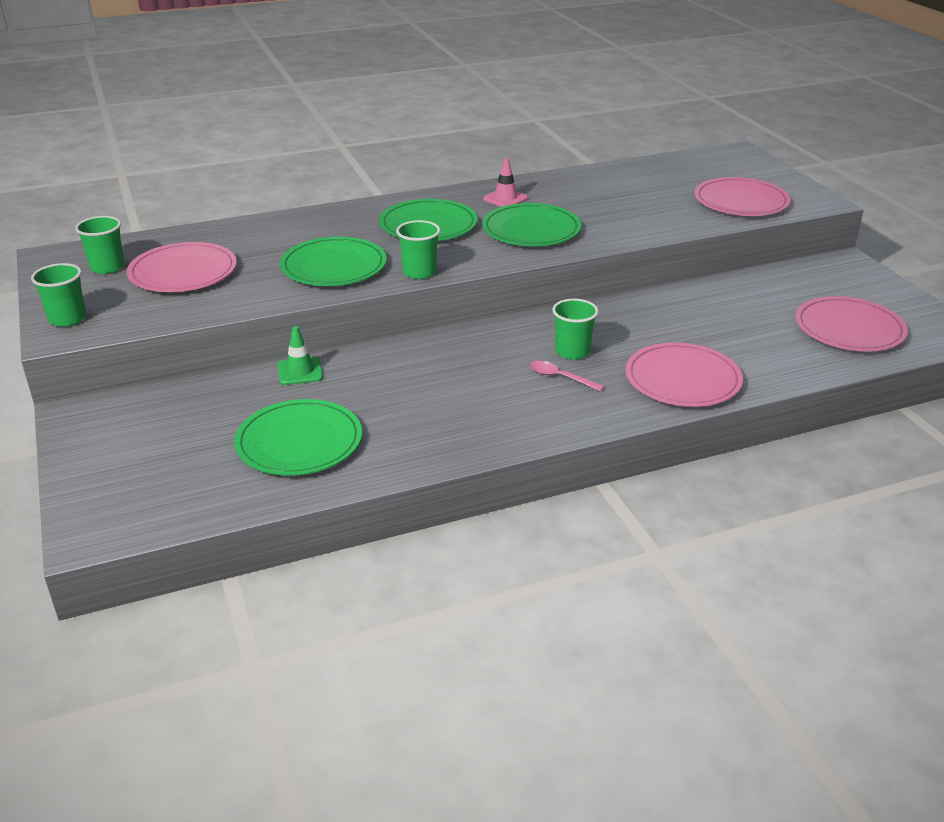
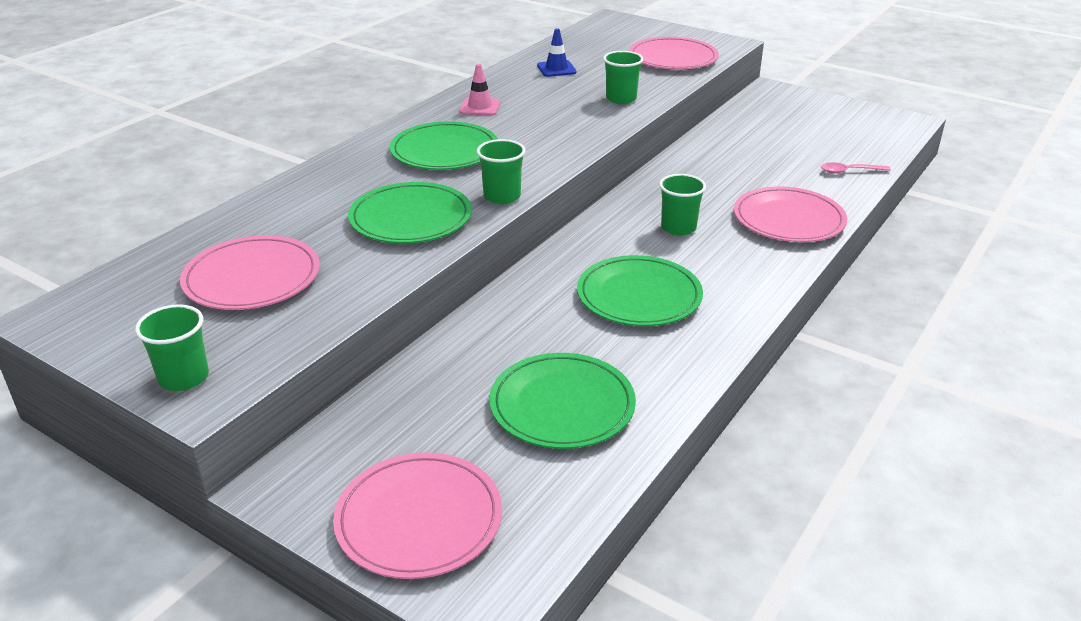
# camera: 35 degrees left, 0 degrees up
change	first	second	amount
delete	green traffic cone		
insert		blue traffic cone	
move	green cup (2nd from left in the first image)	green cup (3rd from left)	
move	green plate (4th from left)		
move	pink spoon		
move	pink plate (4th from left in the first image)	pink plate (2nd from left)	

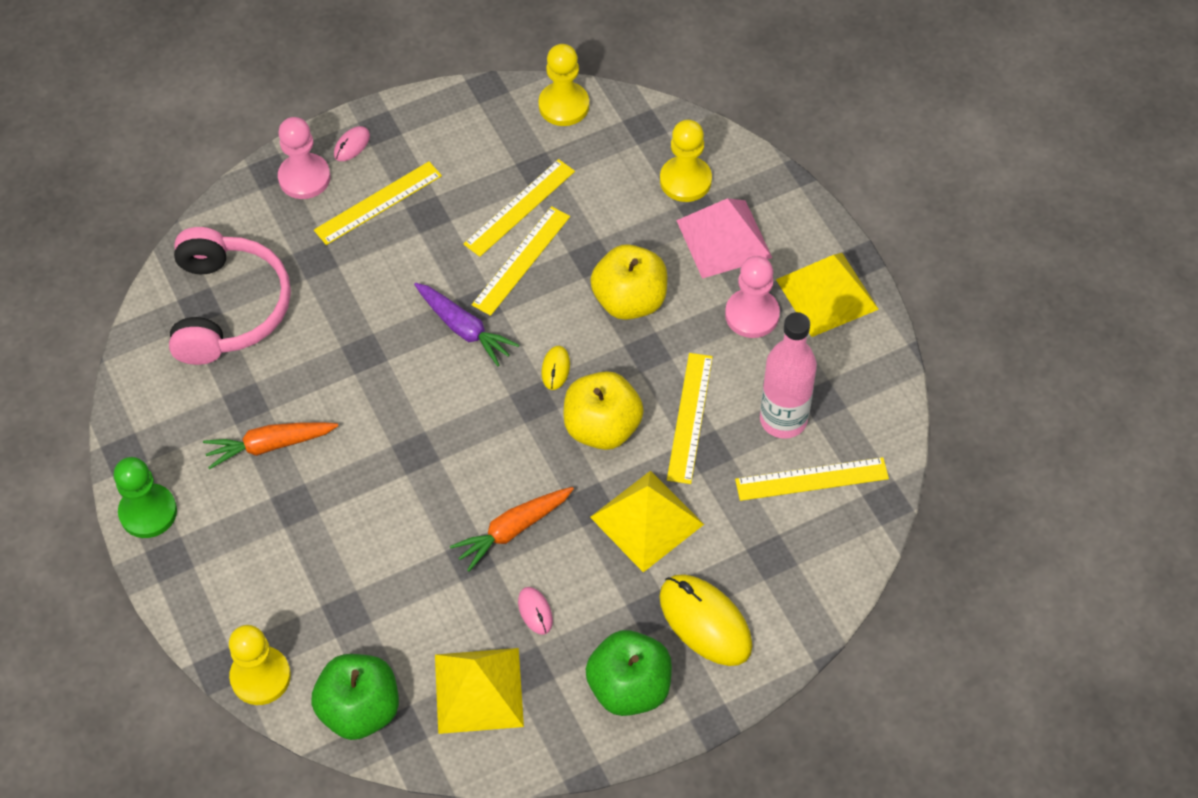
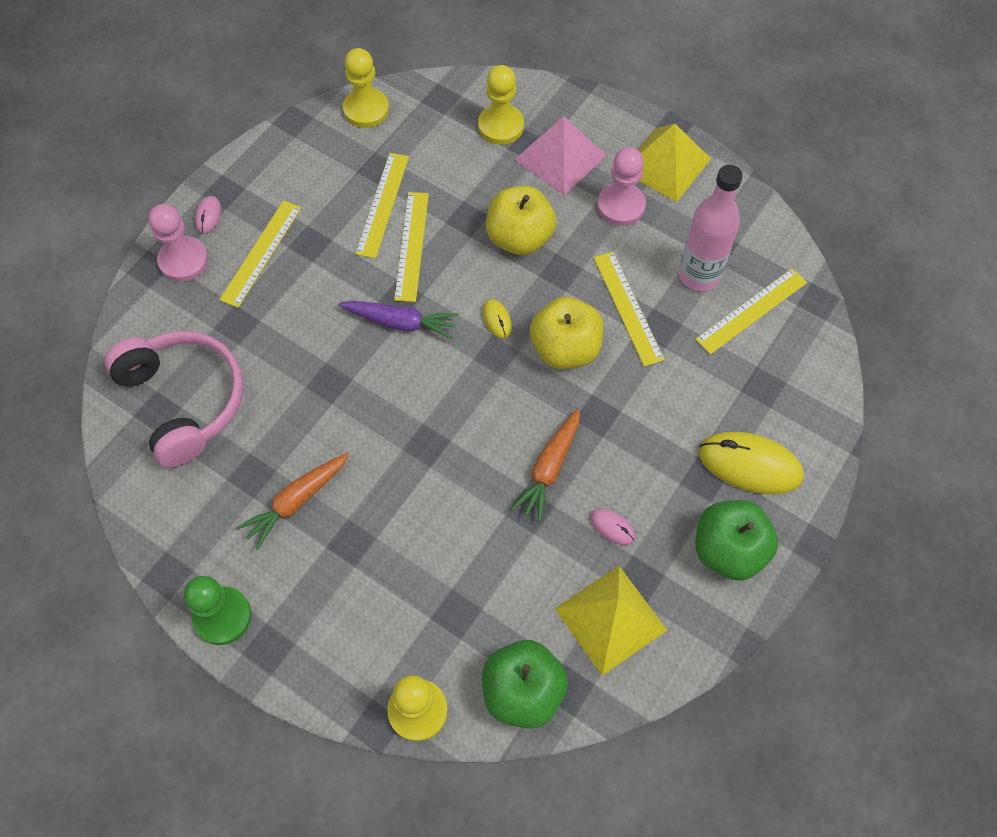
# camera: 30 degrees left, 5 degrees up
change	first	second	amount
delete	yellow pyramid (2nd from left)		

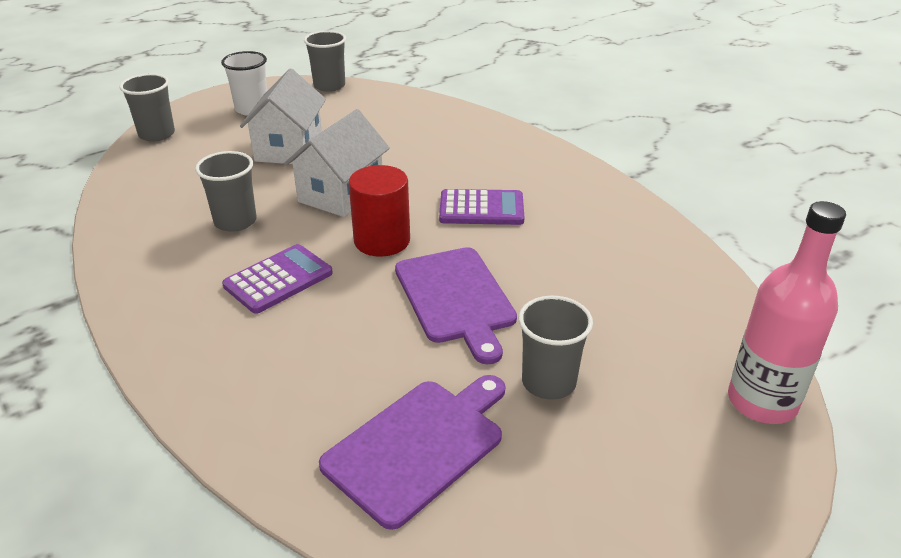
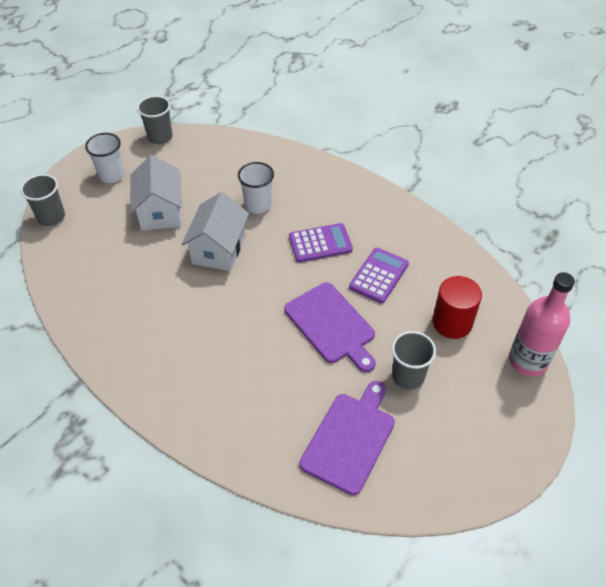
# camera: 15 degrees left, 15 degrees up
change	first	second	amount
delete	grey cup (2nd from left)		
insert		white cup (2nd from left)	
move	purple calculator (1st from left in the first image)	purple calculator (2nd from left)	
move	red cylinder		

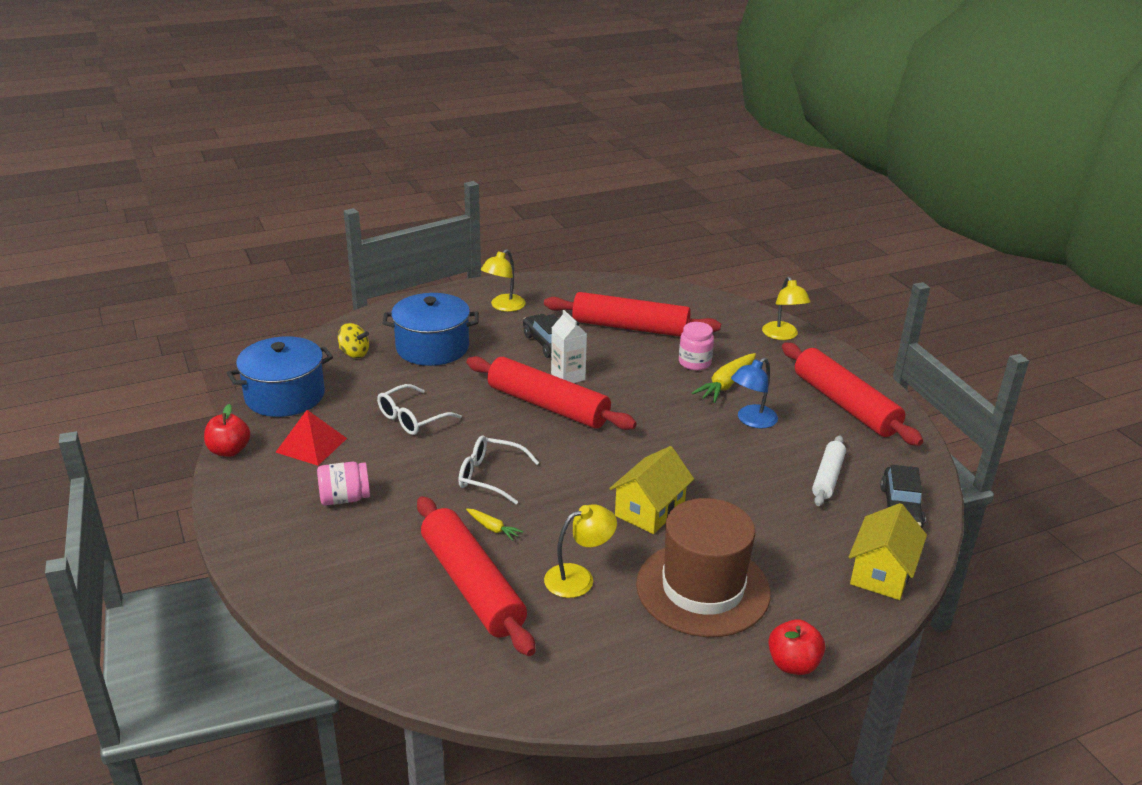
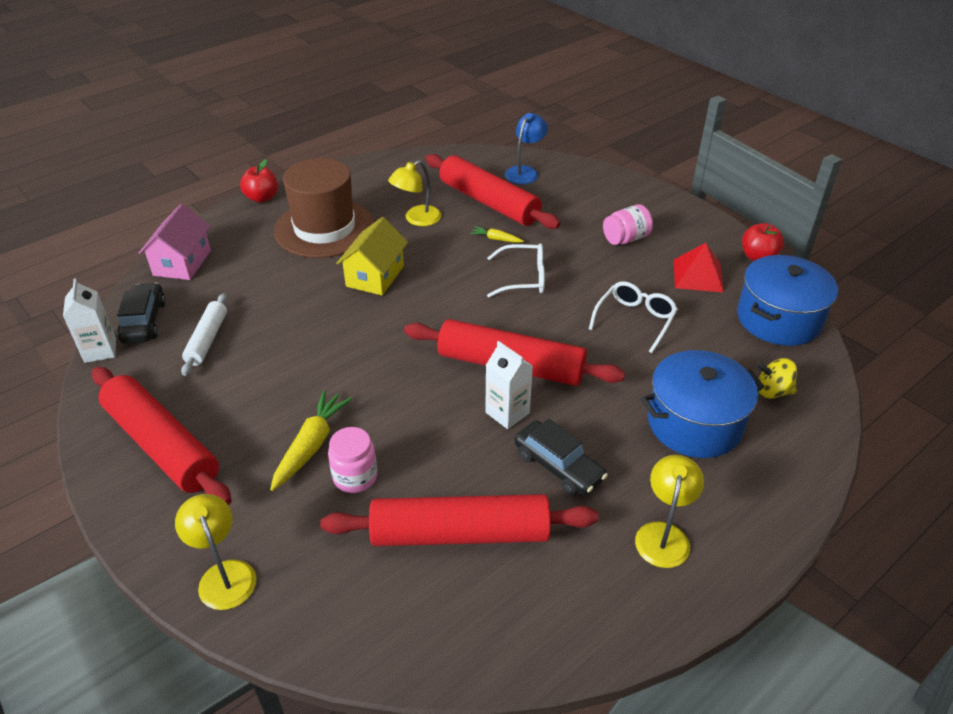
# camera: 165 degrees right, 10 degrees up
change	first	second	amount
insert		white carton (1st from left)	
move	blue lamp		
recolor	yellow house (2nd from left)	pink house	

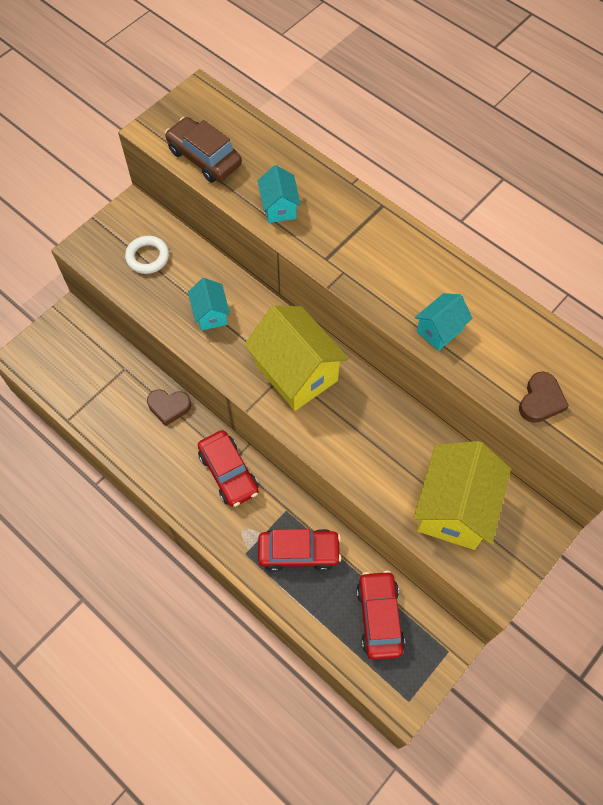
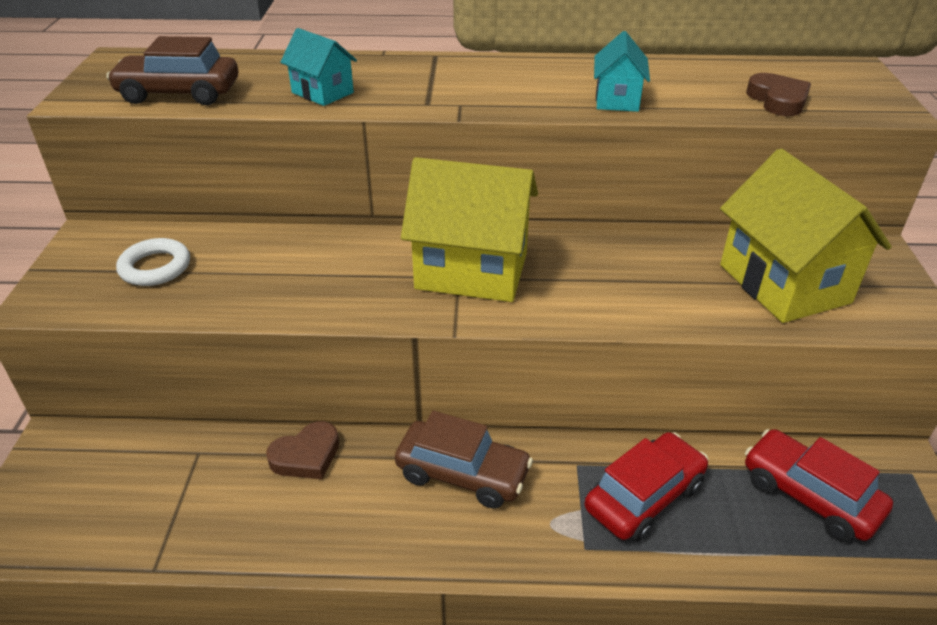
# camera: 40 degrees left, 25 degrees down
change	first	second	amount
delete	turquoise house (1st from left)		
recolor	red car (1st from left)	brown car (2nd from left)	

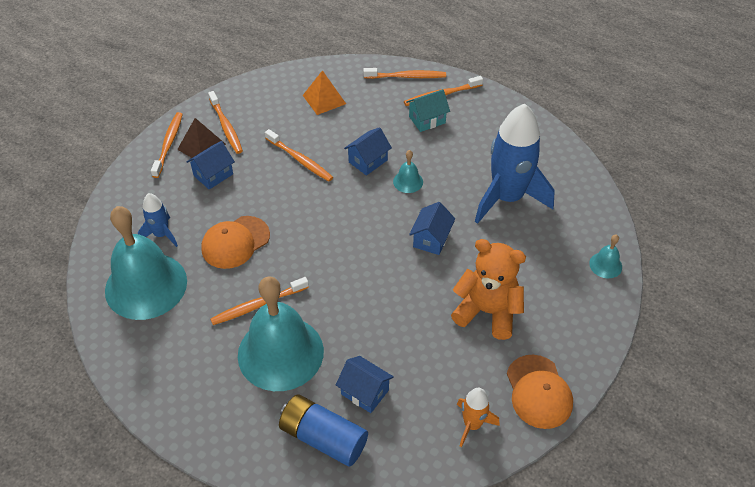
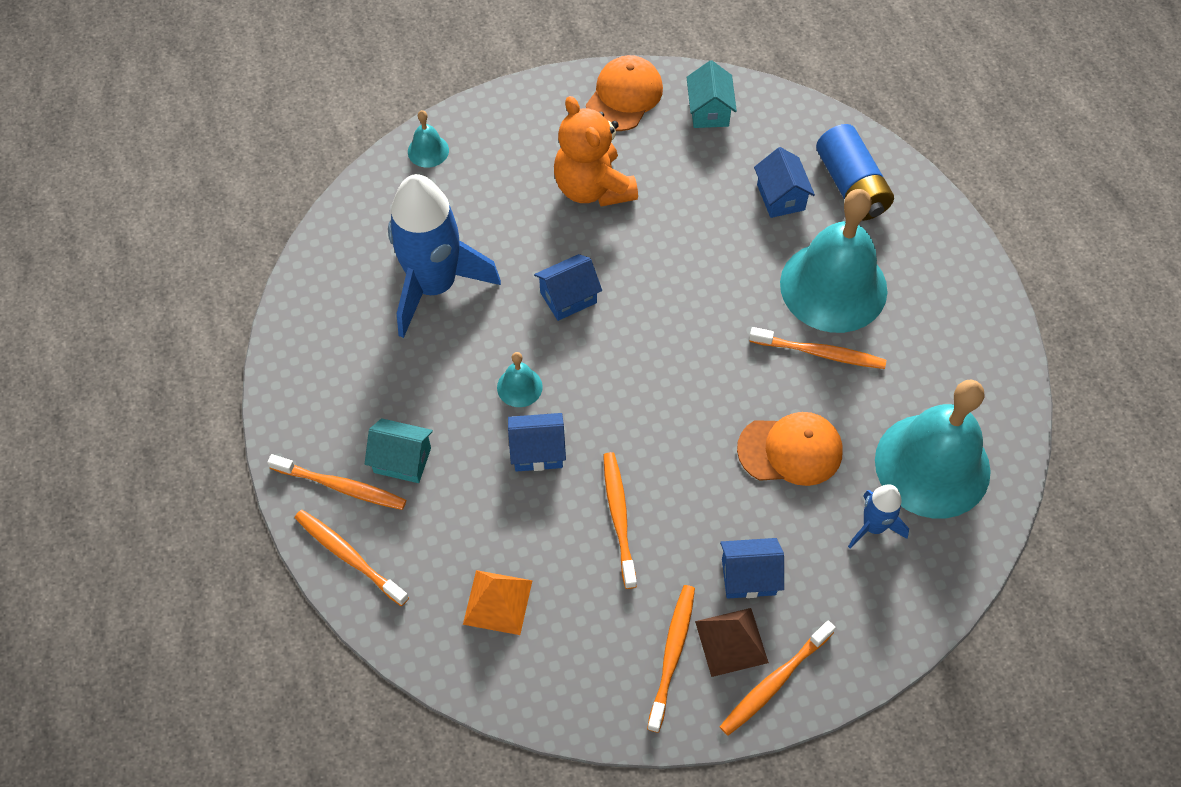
# camera: 140 degrees left, 10 degrees up
change	first	second	amount
replace	orange rocket	turquoise house (2nd from left)	

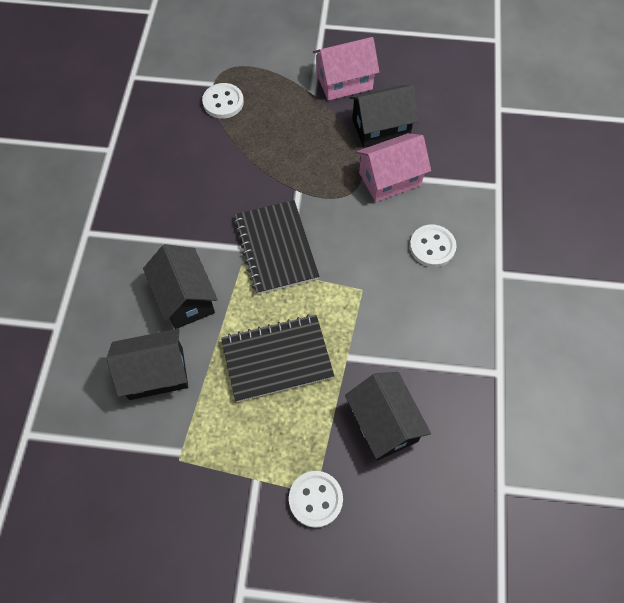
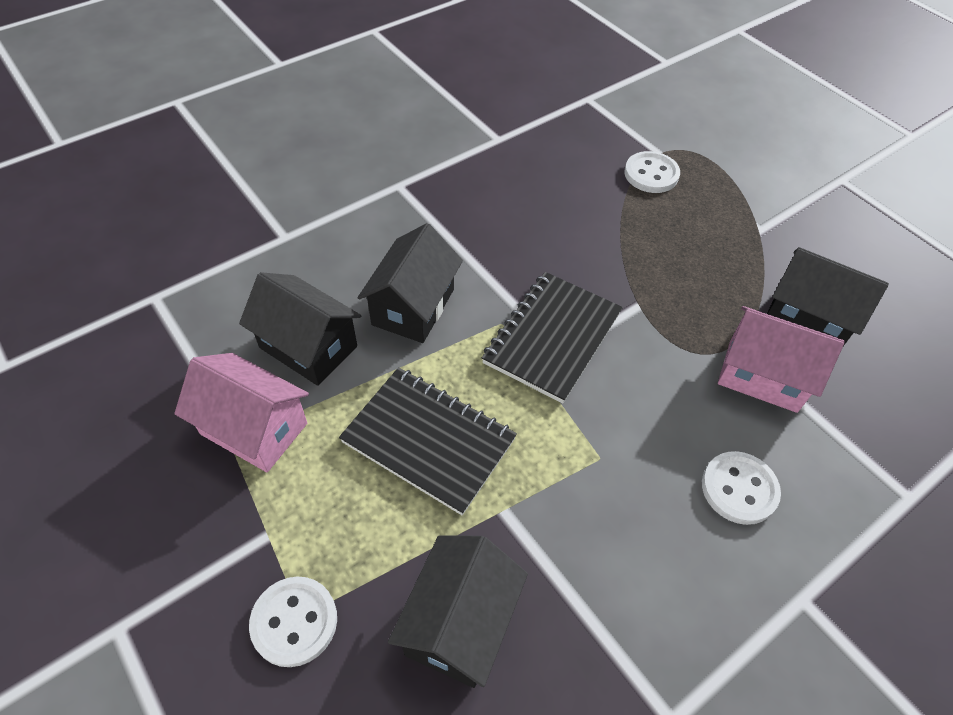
# camera: 45 degrees right, 10 degrees down
change	first	second	amount
move	pink house (1st from left)		

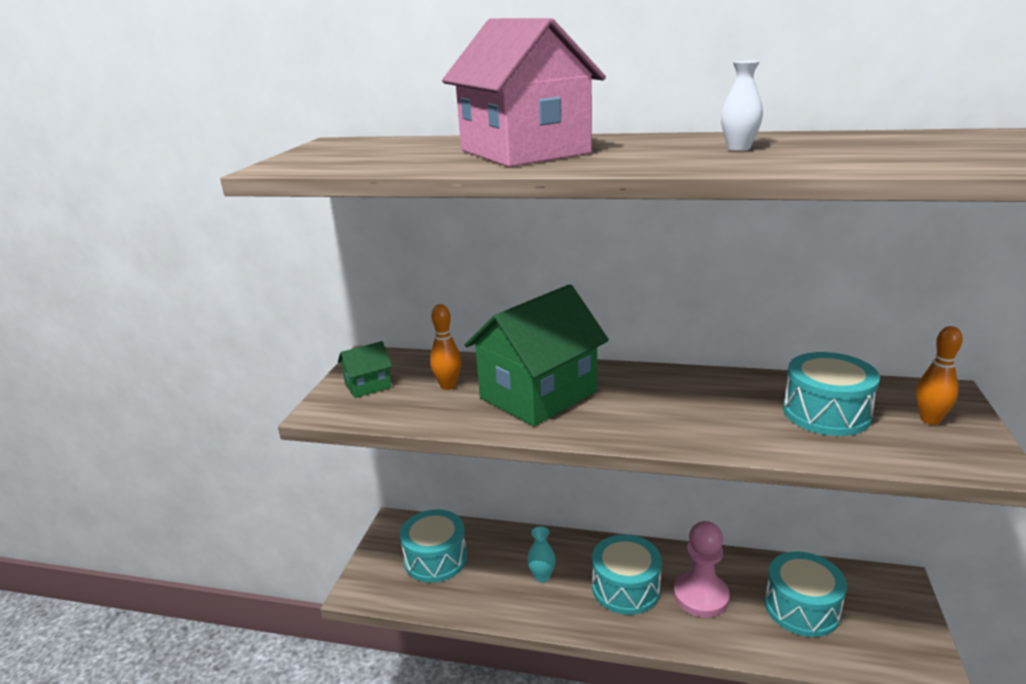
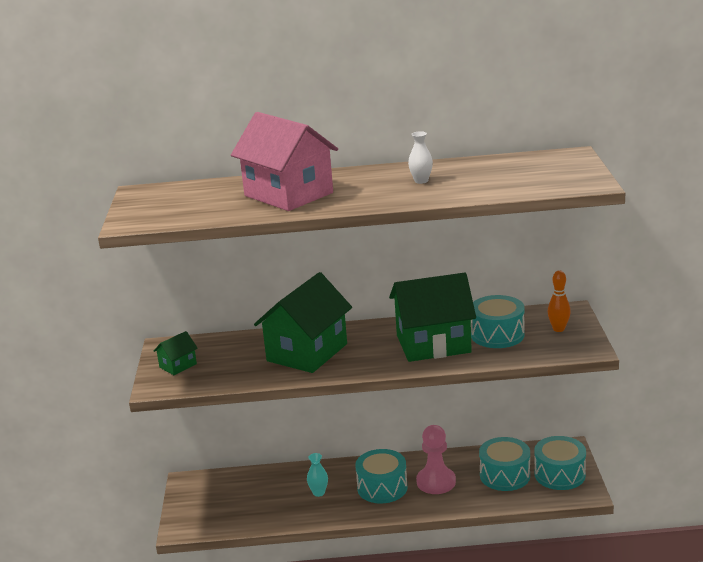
# camera: 15 degrees left, 0 degrees up
change	first	second	amount
delete	orange bowling pin (1st from left)		
insert		green house (3rd from left)	
move	turquoise drum (1st from left in the first image)	turquoise drum (4th from left)	

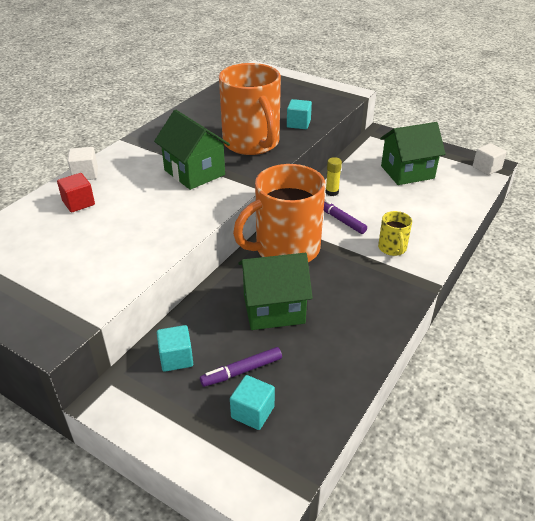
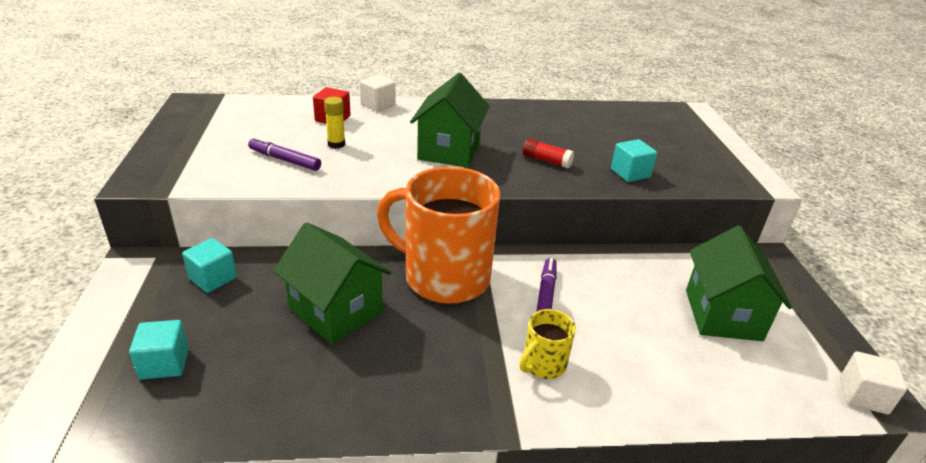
# camera: 50 degrees right, 5 degrees down
change	first	second	amount
move	purple marker (1st from left)		
move	yellow glue stick		
replace	orange mug (1st from left)	red glue stick	
rotate	green house (3rd from left)		60 degrees clockwise

